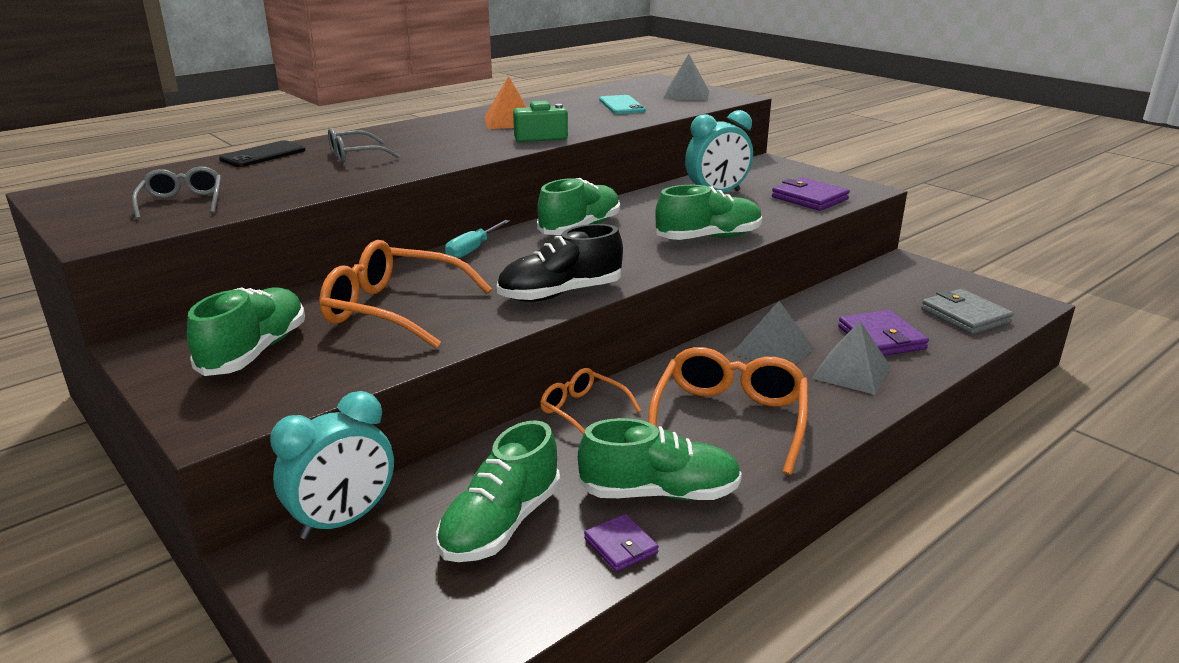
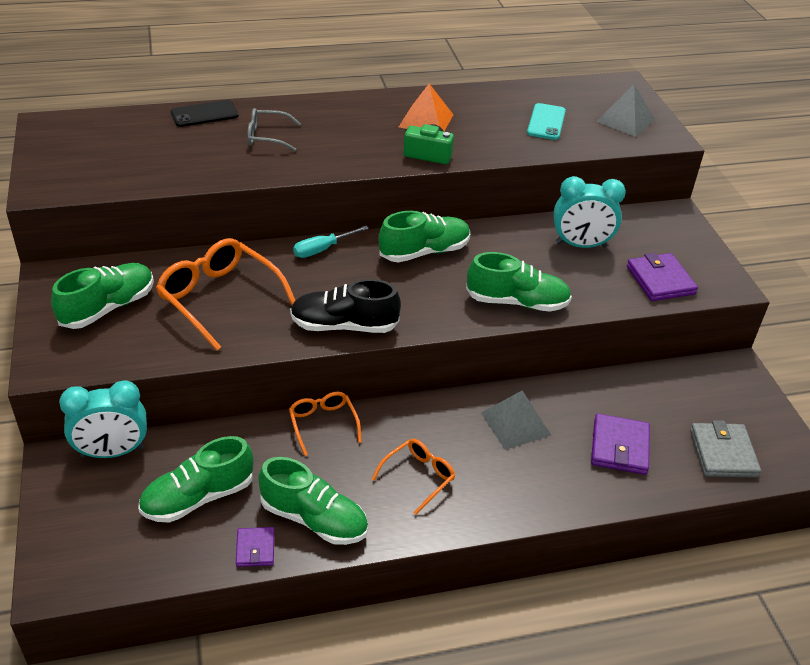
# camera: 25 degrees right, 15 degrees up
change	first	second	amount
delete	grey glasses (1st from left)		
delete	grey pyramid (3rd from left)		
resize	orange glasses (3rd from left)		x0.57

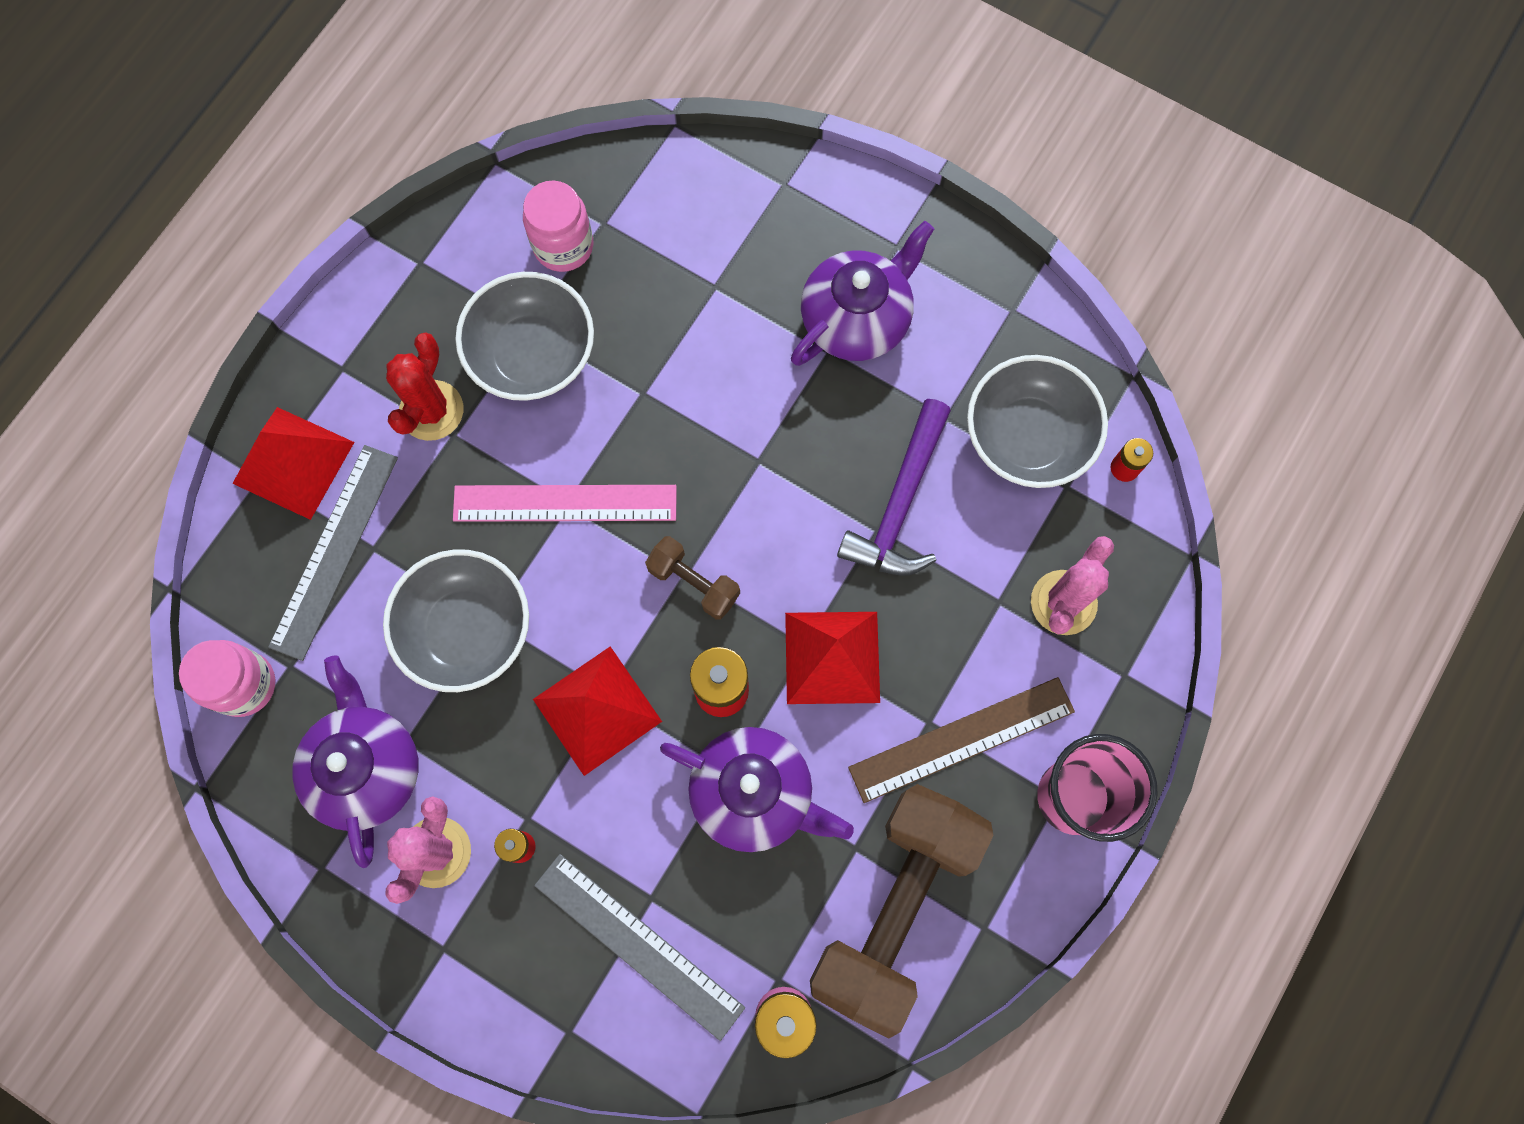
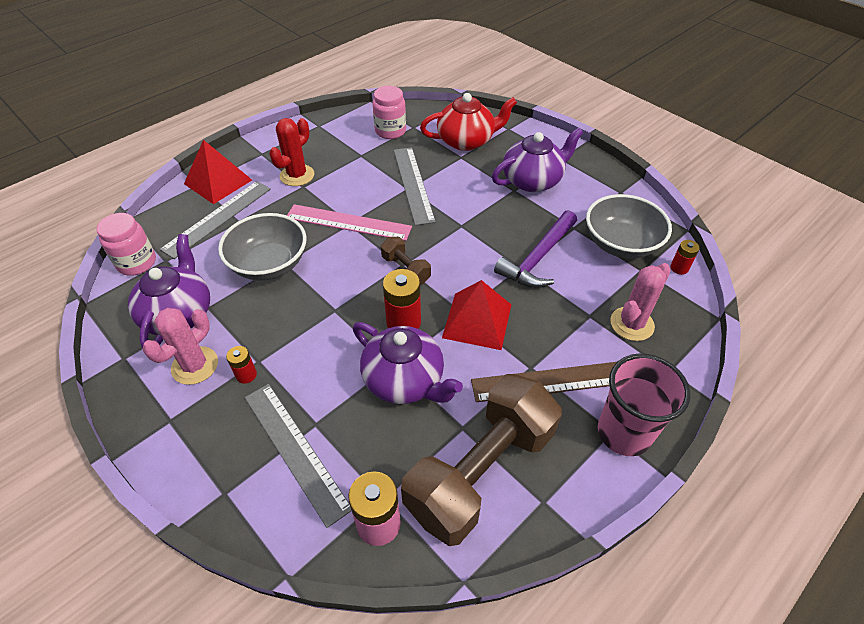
# camera: 15 degrees right, 25 degrees down
change	first	second	amount
delete	grey bowl (2nd from left)		
delete	red pyramid (2nd from left)		
insert		grey ruler (3rd from left)	
insert		red teapot	

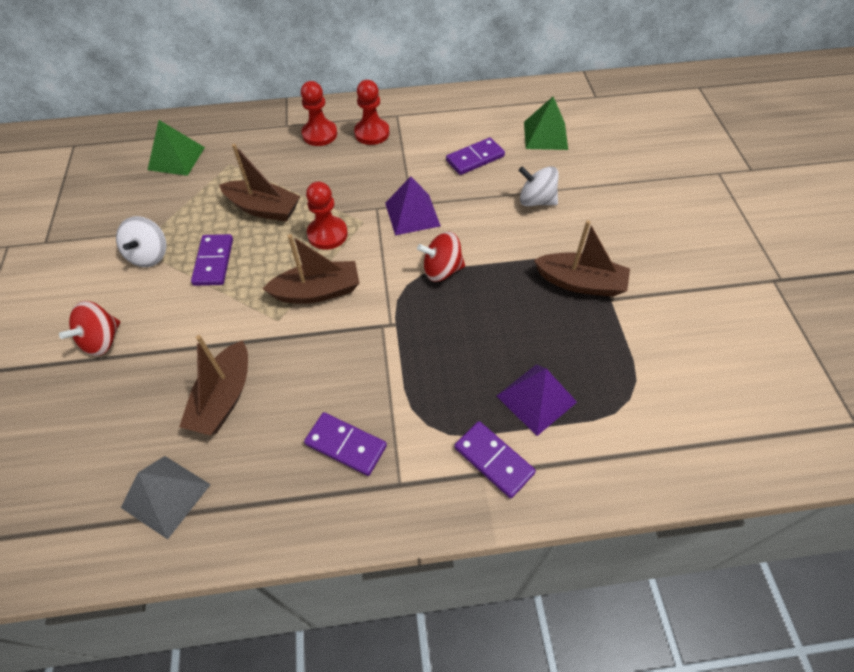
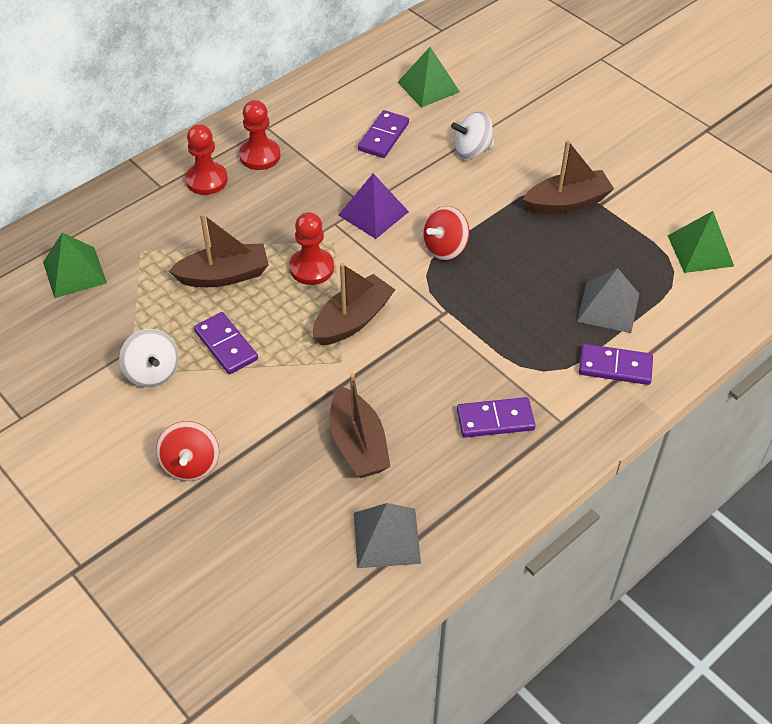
# camera: 35 degrees left, 5 degrees down
change	first	second	amount
insert		green pyramid (3rd from left)	
recolor	purple pyramid (2nd from left)	grey pyramid (2nd from left)	

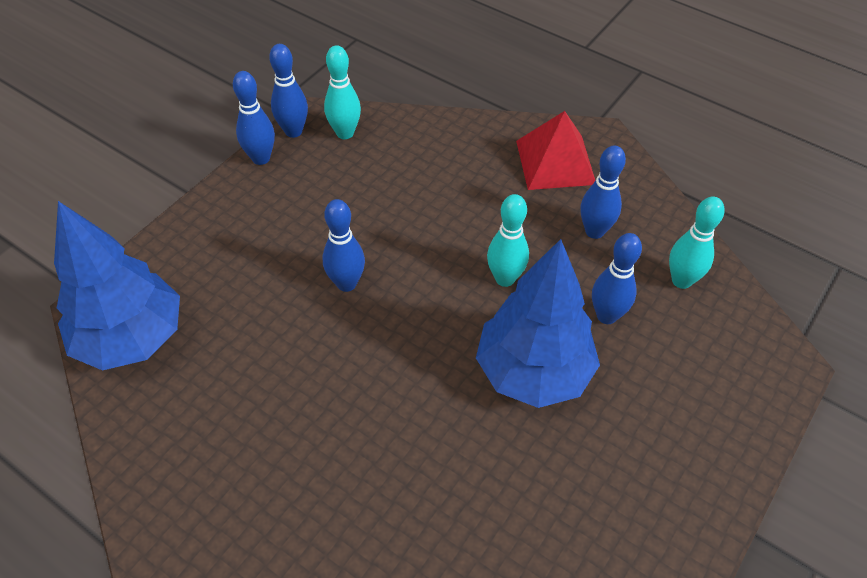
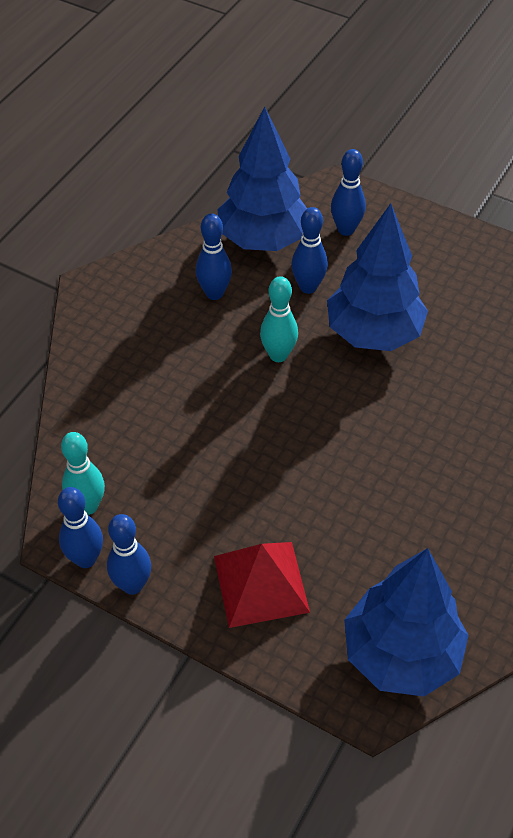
# camera: 95 degrees left, 0 degrees up
change	first	second	amount
move	blue bowling pin (3rd from left in the first image)	blue bowling pin (5th from left)	
move	red pyramid		
replace	turquoise bowling pin (3rd from left)	blue tree (1st from left)	

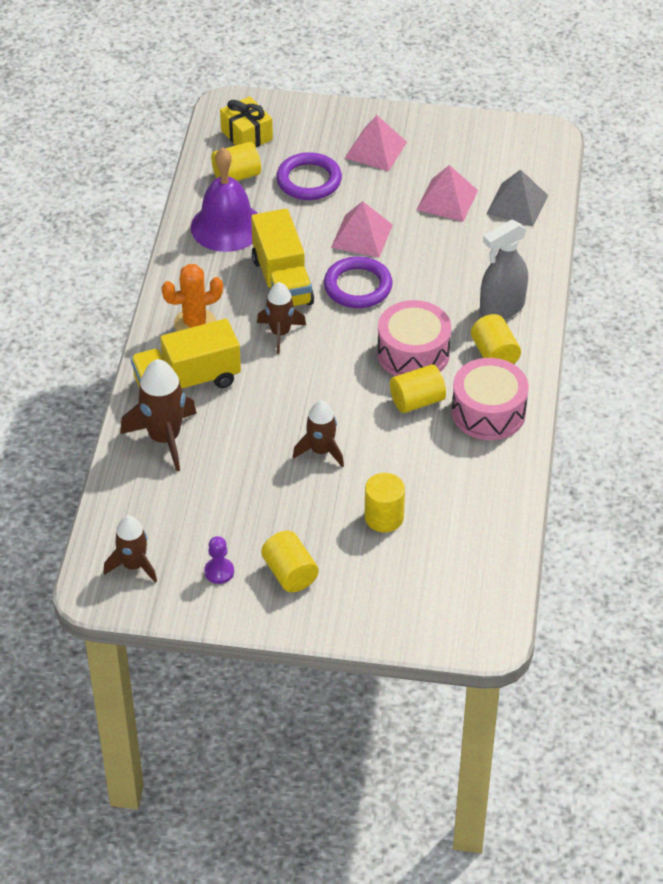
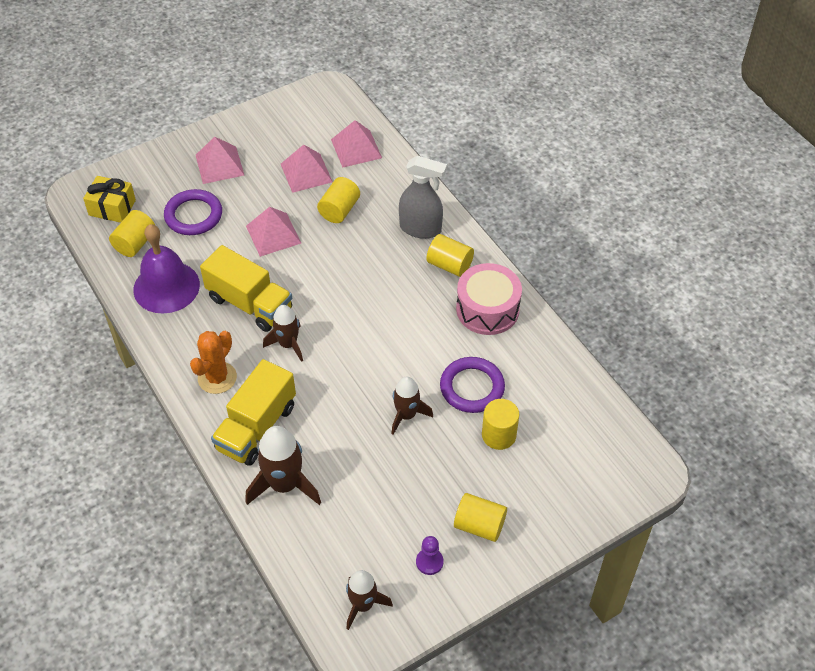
# camera: 40 degrees left, 5 degrees up
change	first	second	amount
delete	pink drum (1st from left)		
move	purple ring (2nd from left)		
move	yellow cylinder (4th from left in the first image)	yellow cylinder (2nd from left)	
recolor	grey pyramid	pink pyramid (4th from left)	
rotate	grey spray bottle		90 degrees counterclockwise

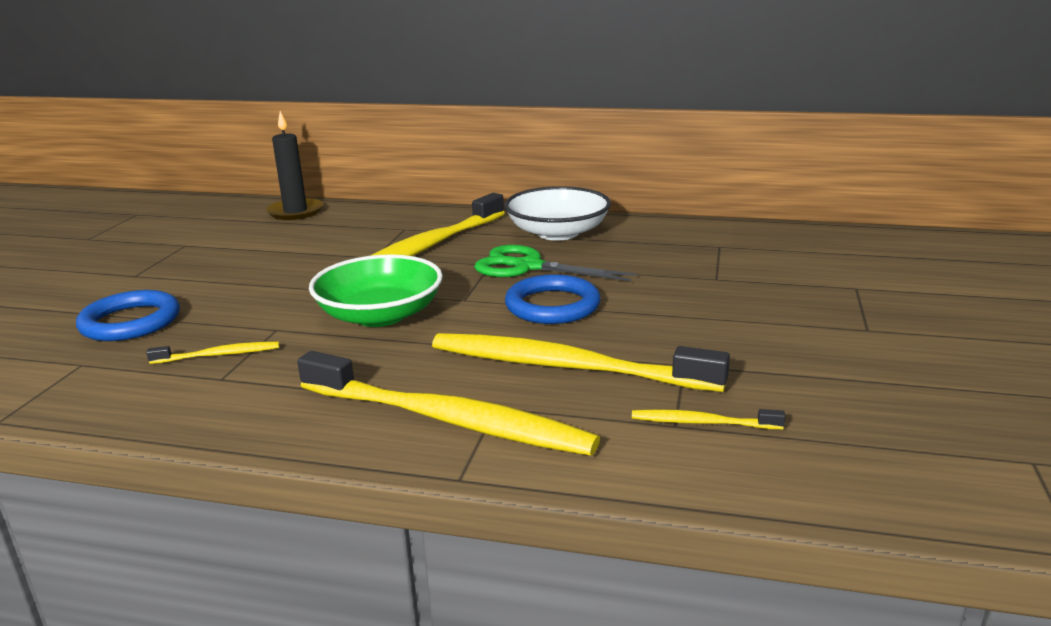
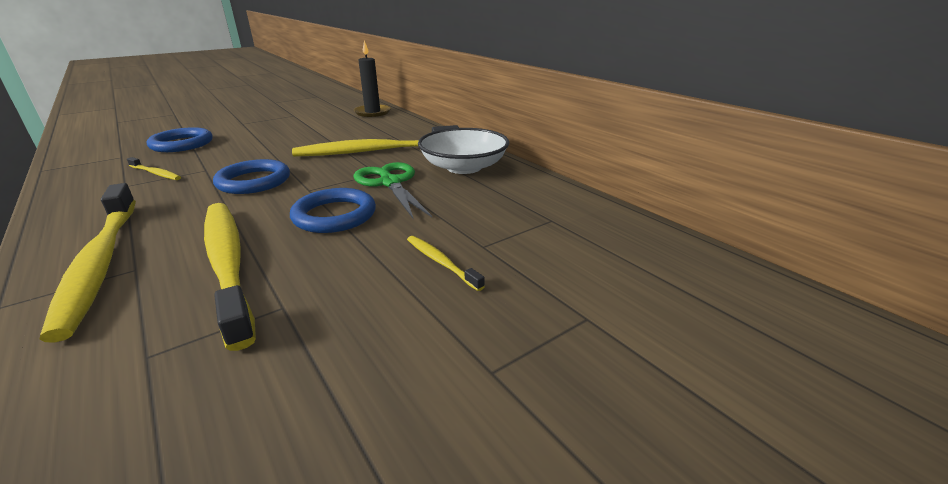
# camera: 40 degrees right, 5 degrees up
change	first	second	amount
move	yellow toothbrush (5th from left)		
replace	green bowl	blue ring (2nd from left)	

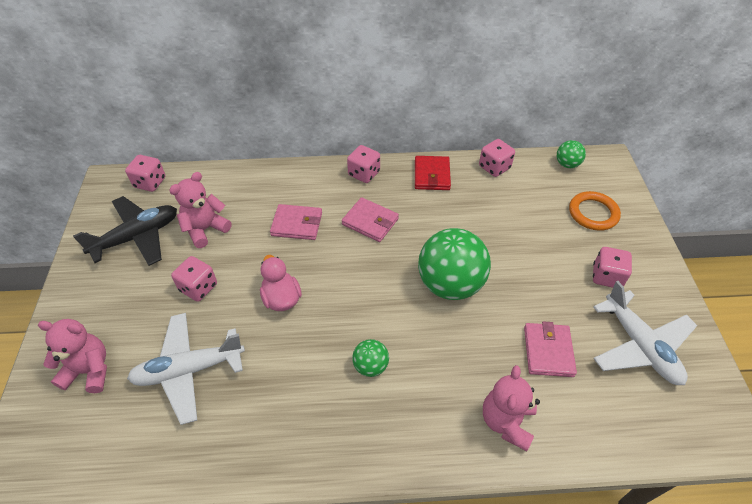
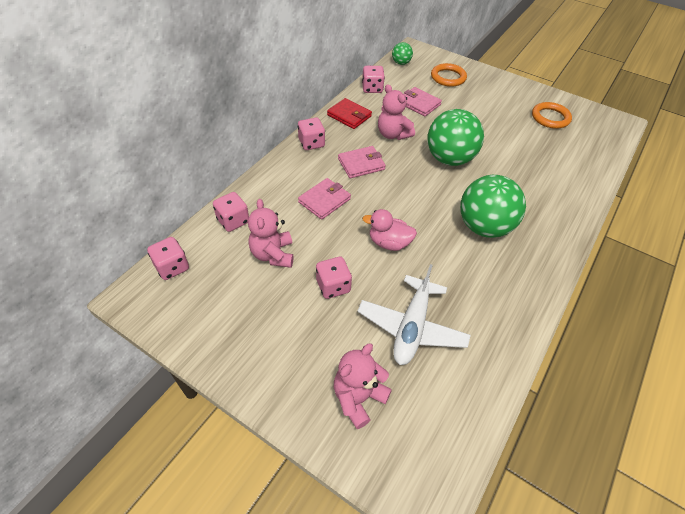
# camera: 55 degrees left, 0 degrees up
change	first	second	amount
delete	black plane		
move	pink teddy bear (3rd from left)		
move	pink wallet (3rd from left)		
move	pink dice (5th from left in the first image)	pink dice (2nd from left)	
replace	white plane (2nd from left)	orange ring (2nd from left)	
resize	green ball (1st from left in the first image)	green ball (3rd from left)	x2.11

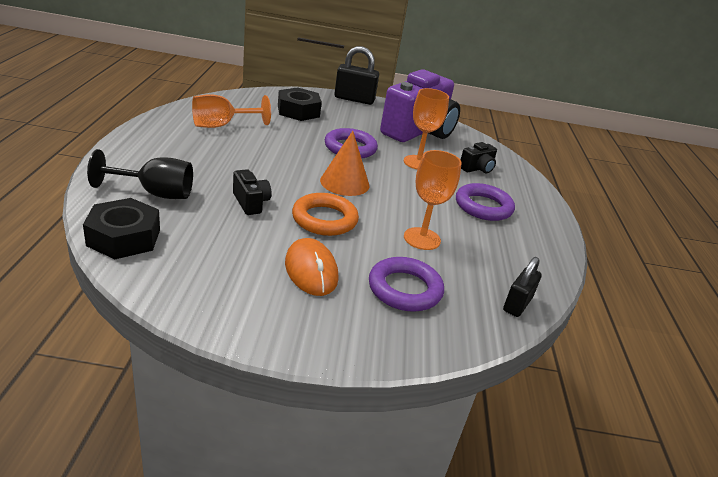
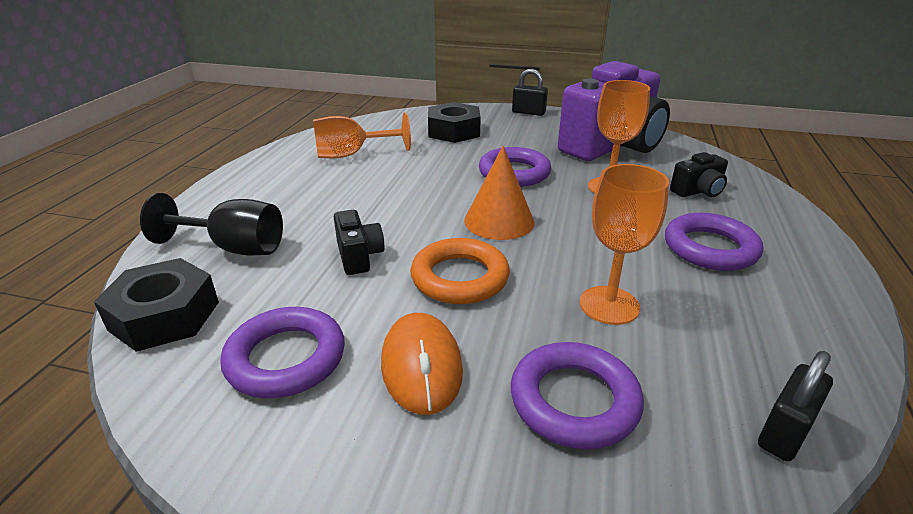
# camera: 15 degrees right, 0 degrees up
change	first	second	amount
insert		purple ring (1st from left)	
resize	black padlock (1st from left)		x0.65

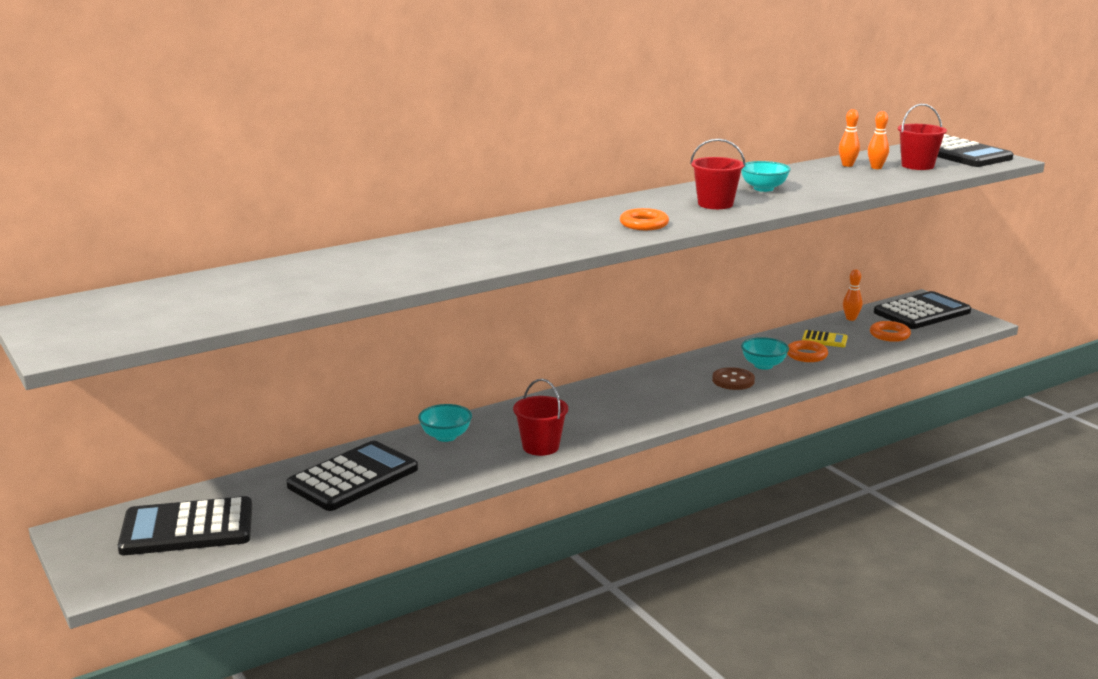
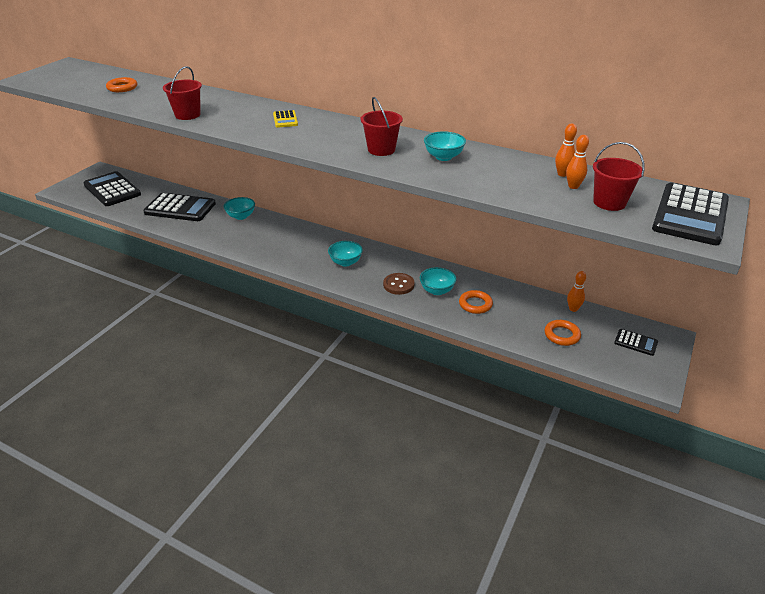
# camera: 60 degrees right, 15 degrees up
change	first	second	amount
insert		turquoise bowl (2nd from left)	
move	red bucket (1st from left)		
move	orange ring (1st from left)		
move	yellow calculator		
resize	black calculator (3rd from left)		x0.47

